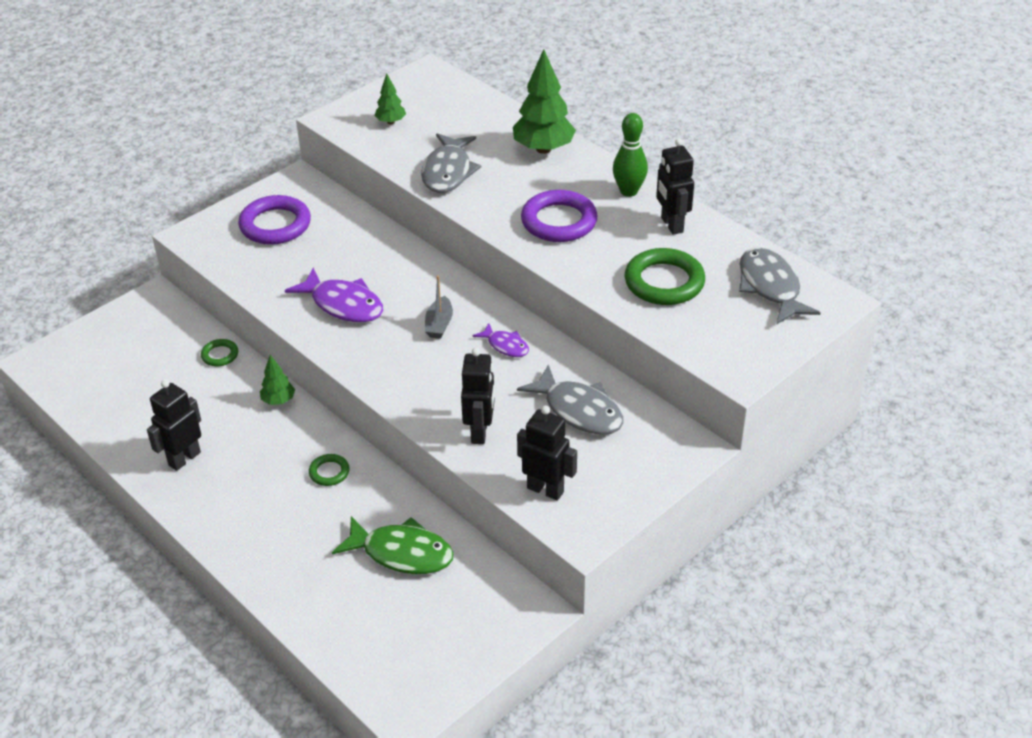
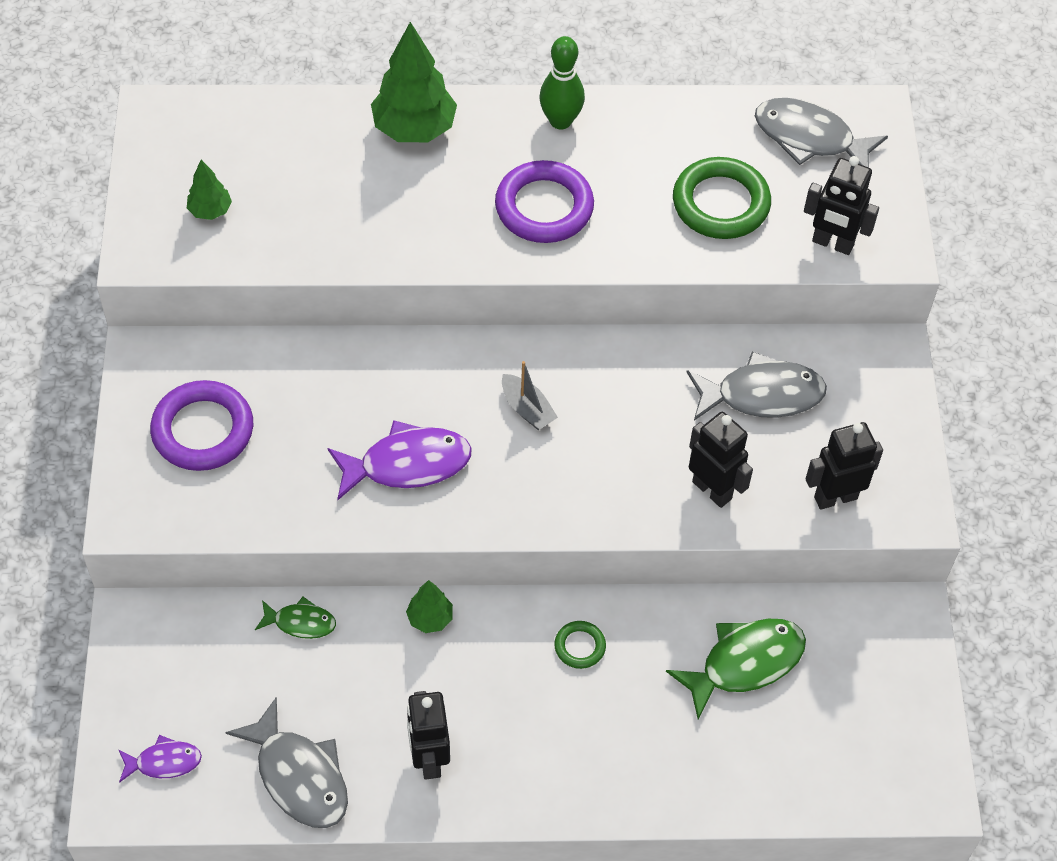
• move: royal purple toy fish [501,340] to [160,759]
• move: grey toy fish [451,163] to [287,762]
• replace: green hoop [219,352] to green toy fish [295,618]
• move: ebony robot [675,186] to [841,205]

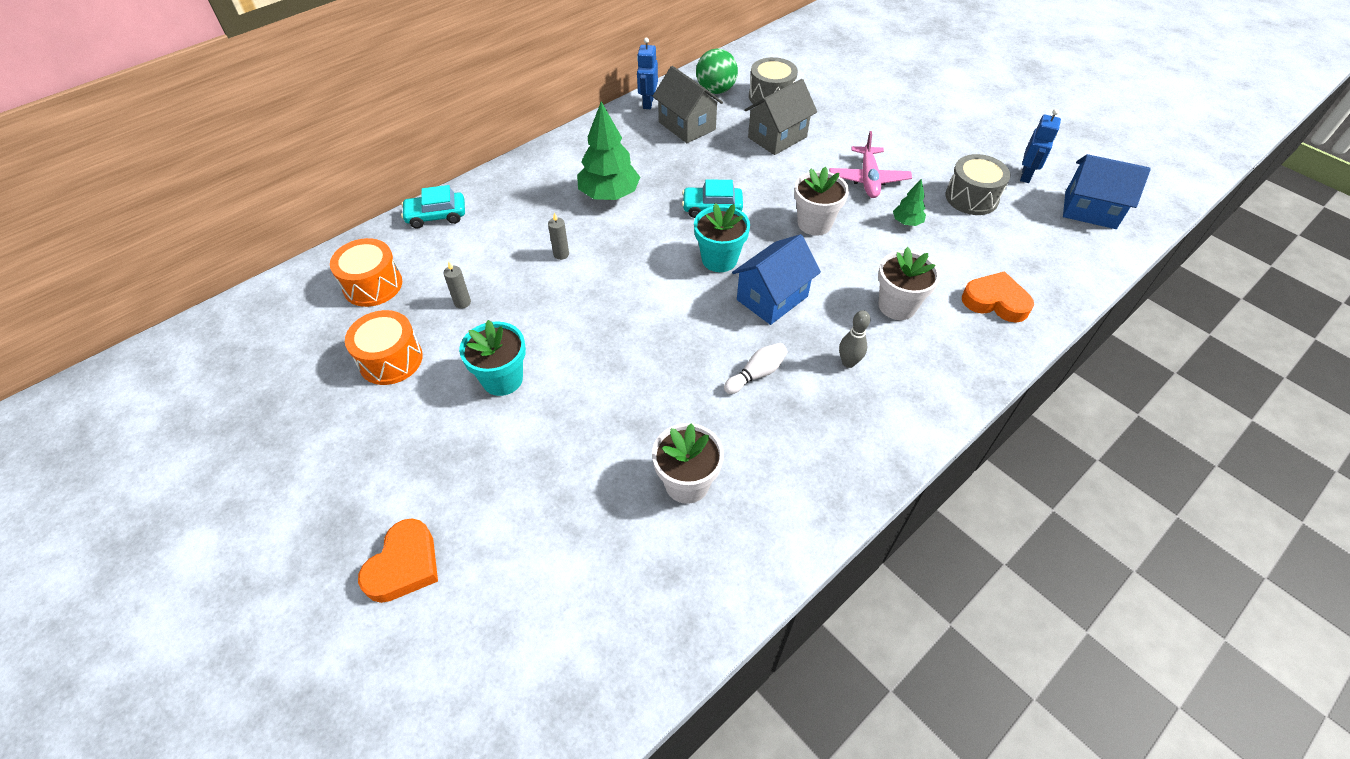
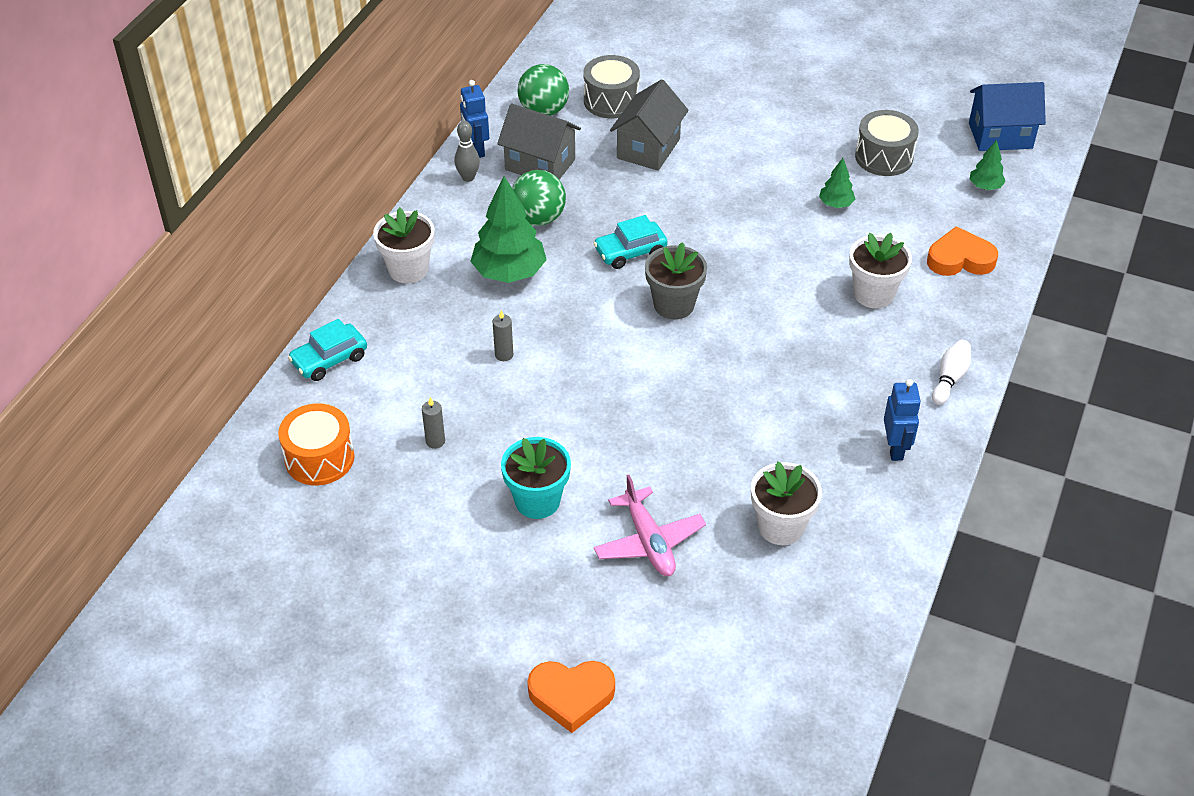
• move: pure white potted plant [821,201] to [403,245]
• move: grey tenpin [854,339] to [467,151]
• insert: green ball [539,198]
• rotate: bright orange love heart [398,561] = [571,697] 90 degrees clockwise
• move: pink aeroplane [870,164] to [650,525]
• recolor: teal potted plant [722,237] to grey potted plant [676,280]
• move: blue robot [1040,146] to [902,420]
• move: pure white tenpin [756,368] to [951,372]
• insert: green tree [987,165]
• delete: bright orange drum [384,347]
• delete: blue toy house [776,279]

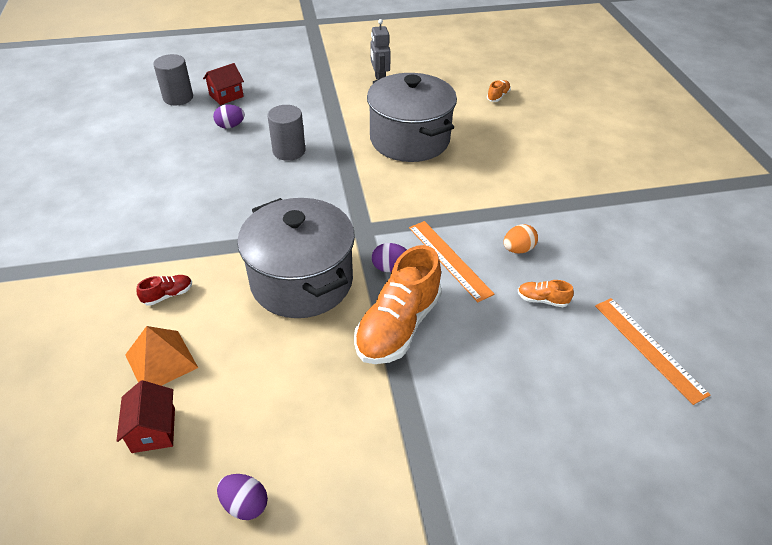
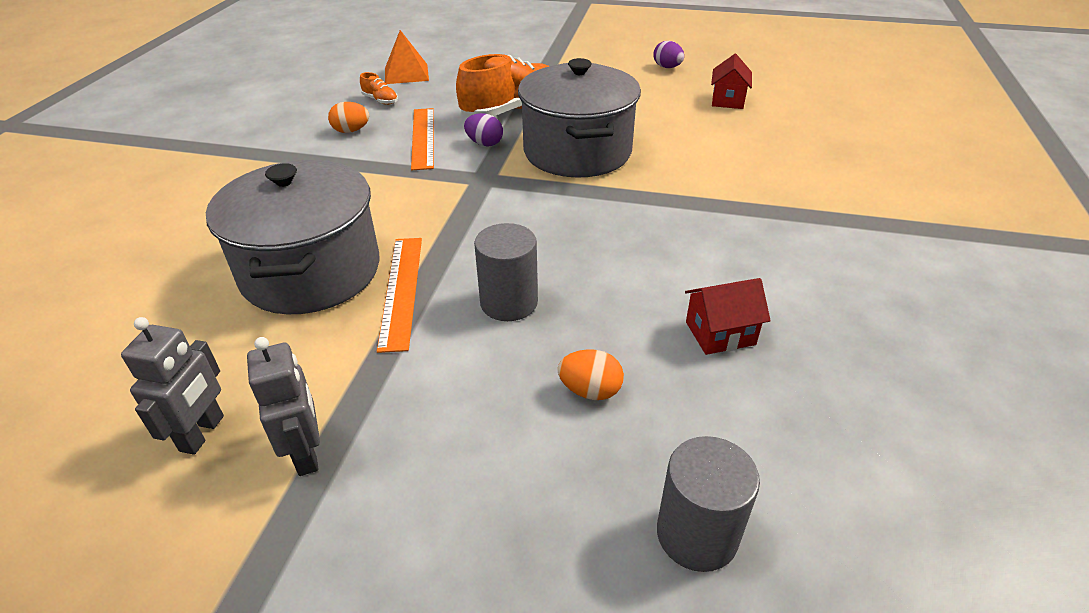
• insert: grey robot [283,406]
• move: bright orange ruler [652,351] to [399,295]
• move: bright orange solid pyramid [161,356] to [407,57]
• recolor: royal purple toy egg [229,117] to bright orange toy egg [591,374]
• move: red toy house [223,84] to [728,316]
• delete: red shoe [164,290]
• delete: bright orange shoe [499,91]

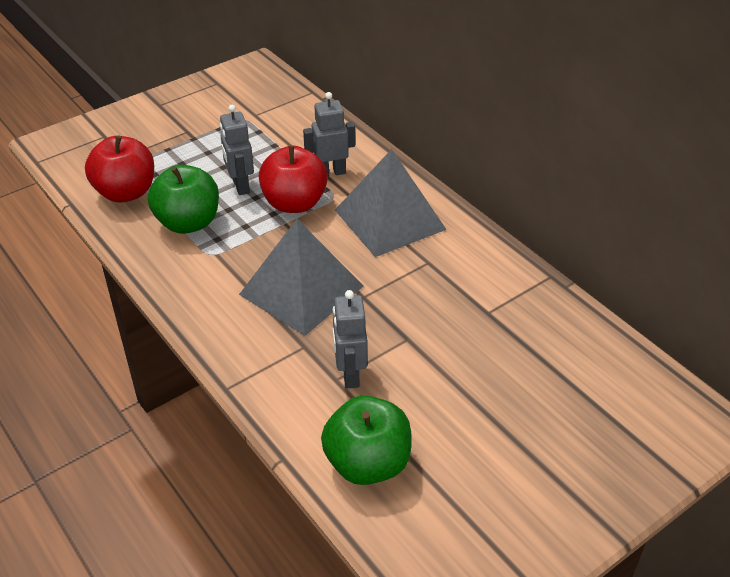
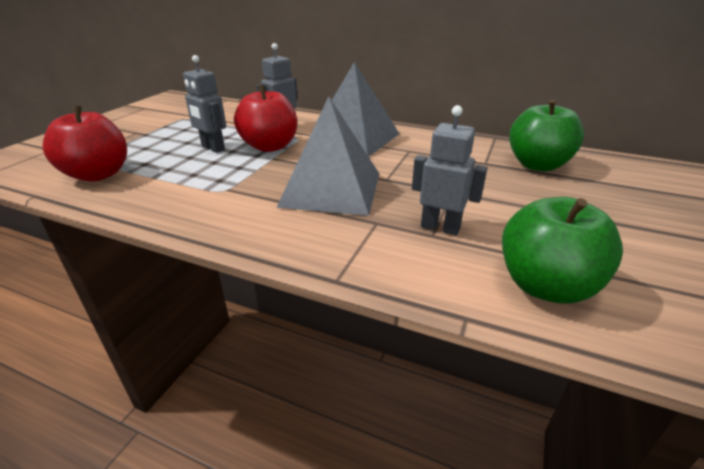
• rotate: grey robot [350,339] = [449,170] 150 degrees clockwise
• move: green apple [183,199] to [546,135]

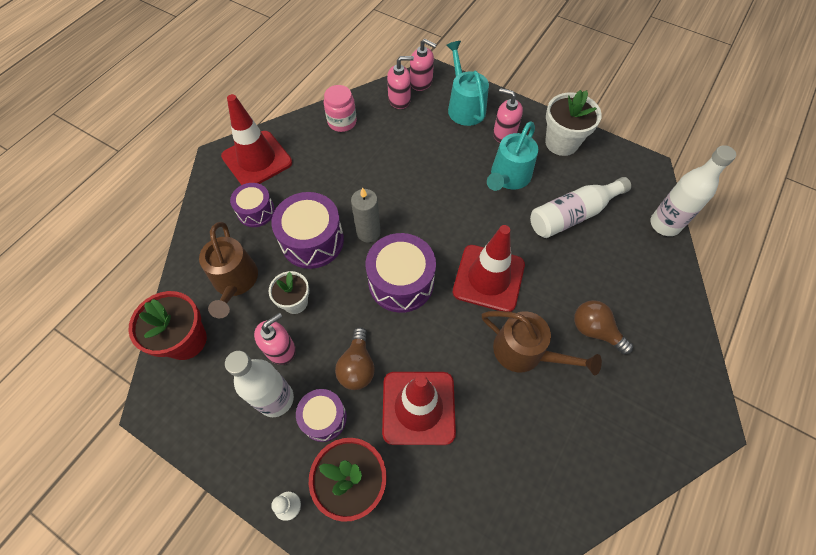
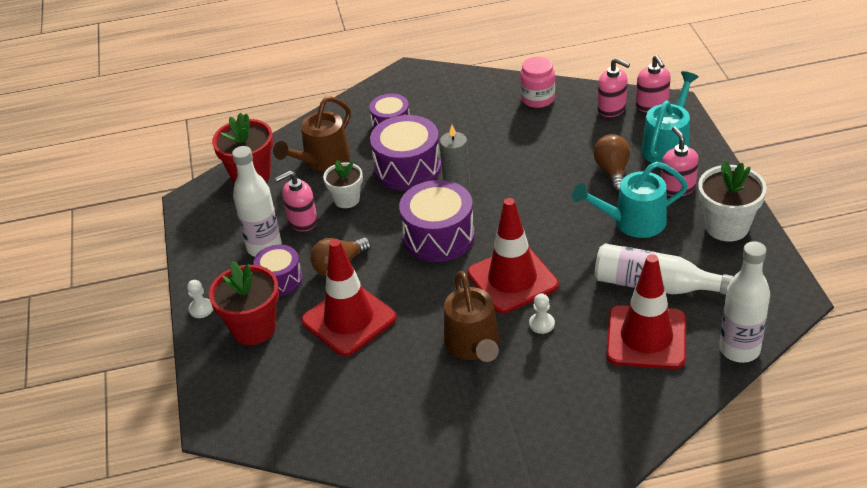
• rotate: pink soap dispenser [275,339] = [296,201] 150 degrees clockwise
• insert: pure white chess pawn [542,313]
• move: brown bulb [603,327] to [611,163]
• move: red safety cone [256,139] to [646,311]

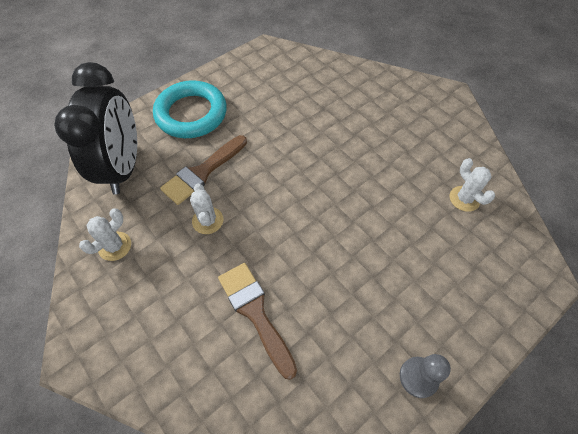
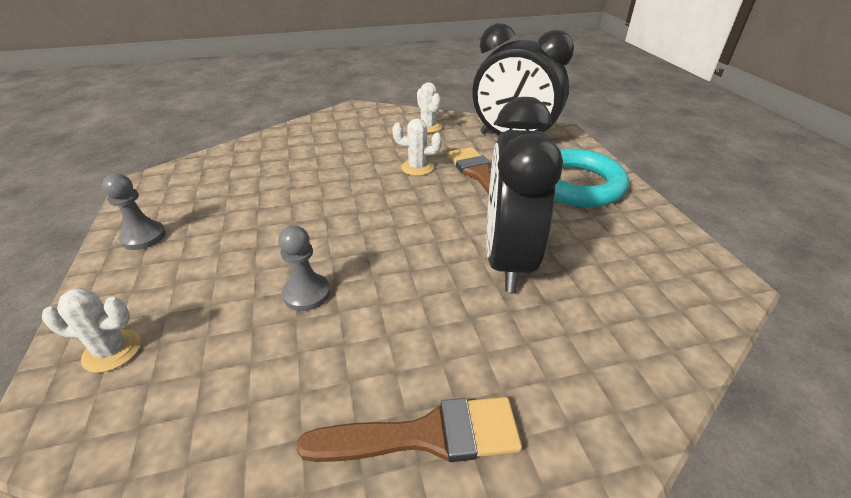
• move: pure white saguaro cactus [472,185] to [91,330]
• insert: grey chess pawn [304,268]
• move: brown brush [257,321] to [409,429]
• insert: ebony bedside clock [524,194]

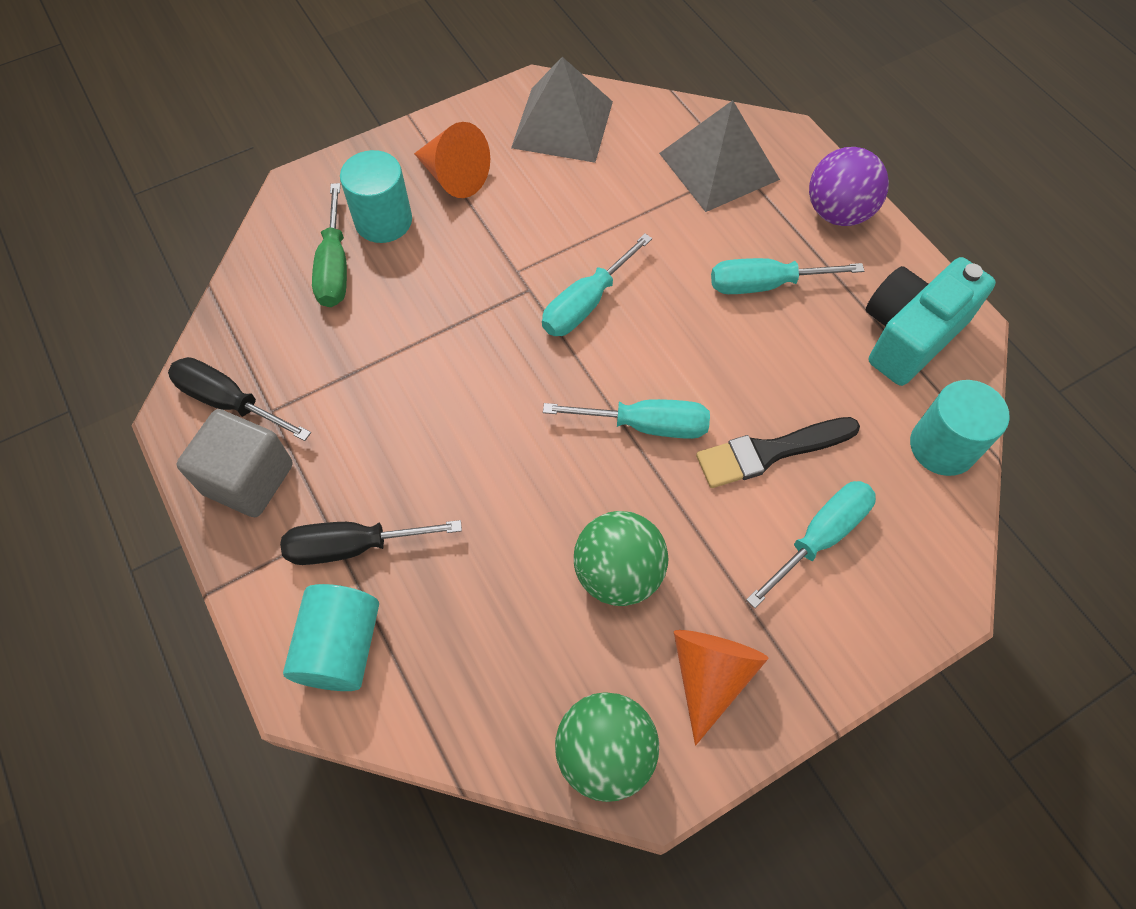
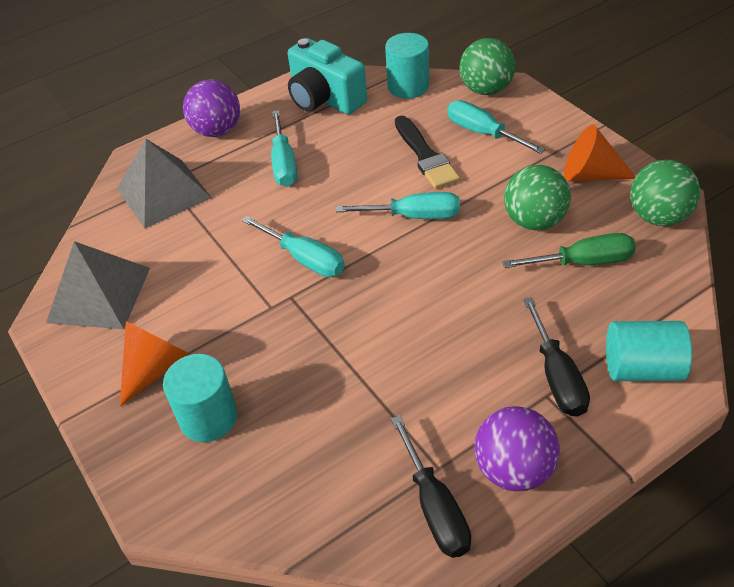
• rotate: teal hand screwdriver [626,419] = [398,205] 90 degrees clockwise
• rotate: ebony hand screwdriver [239,399] = [431,486] 45 degrees counterclockwise
• insert: green ball [487,66]
• replace: grey solid cube [235,463] to royal purple ball [517,449]
• move: green hand screwdriver [329,245] to [569,250]

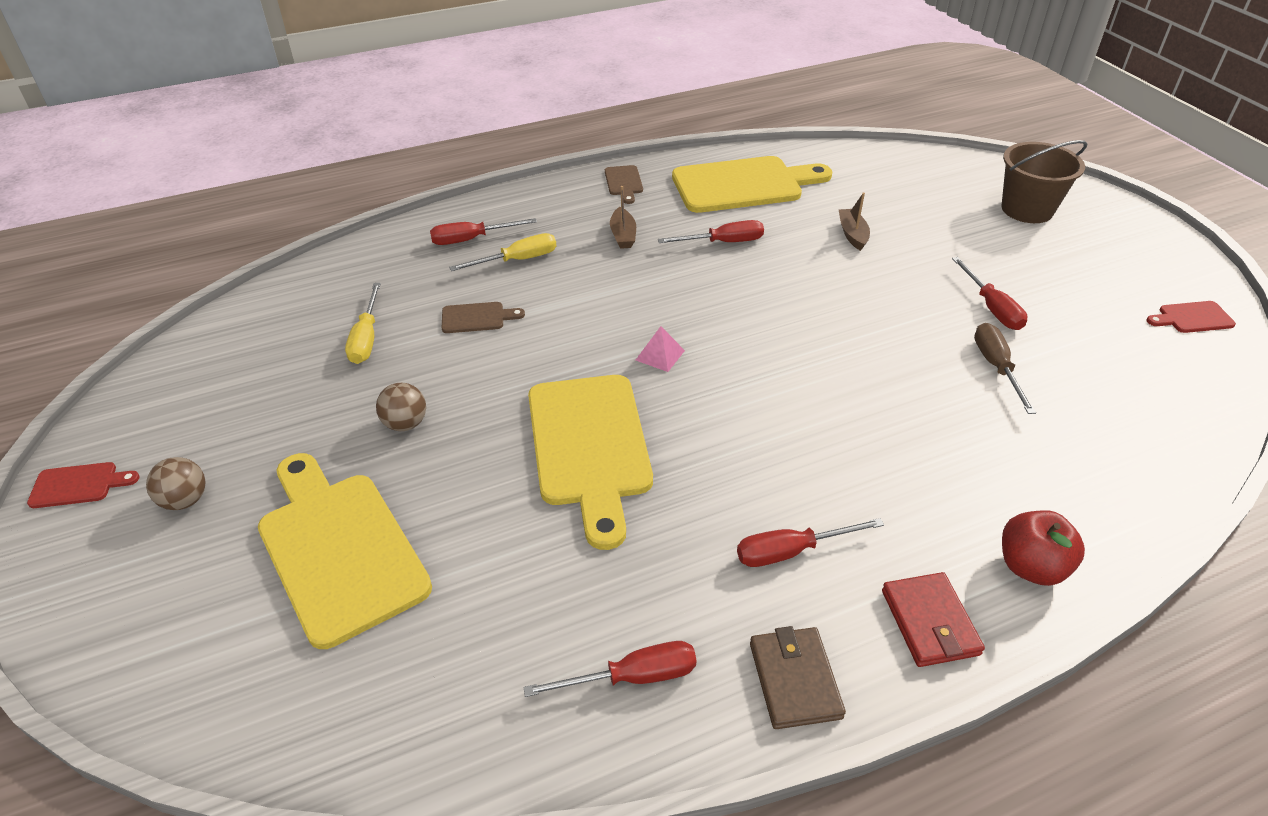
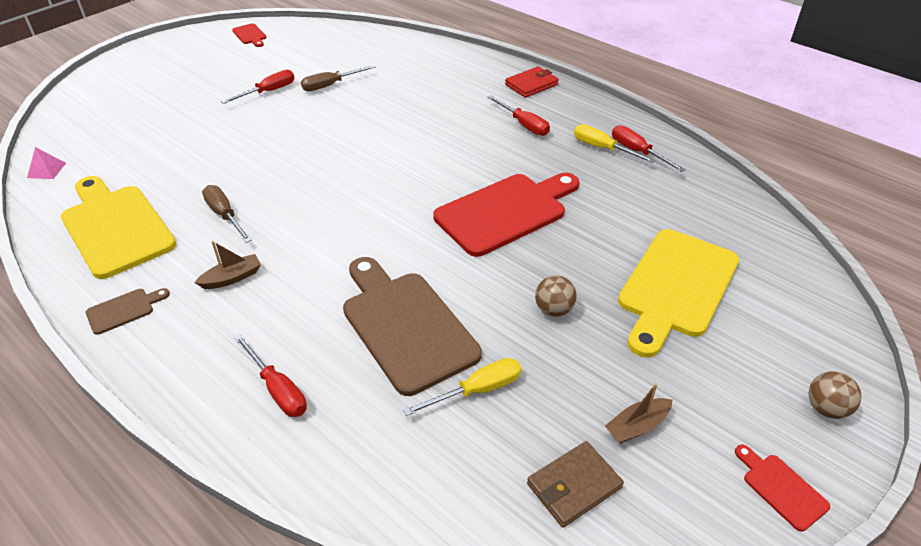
• move: pink solid pyramid [660,349] to [46,163]
• recolor: red hand screwdriver [711,231] to brown hand screwdriver [227,214]
• resize: brown bread board [483,317] = [412,326] x2.32
• recolor: yellow bread board [590,462] to red bread board [506,215]
• move: brown card wallet [798,677] to [575,484]
• move: yellow hand screwdriver [503,252] to [615,143]
• move: brown boat [854,222] to [638,413]
• move: brown ball [176,483] to [835,395]
• delete: brown sand bucket [1044,181]
• delete: red apple [1043,548]

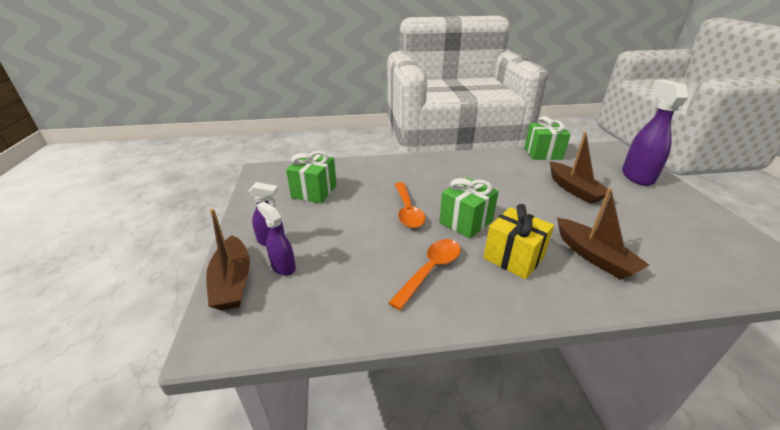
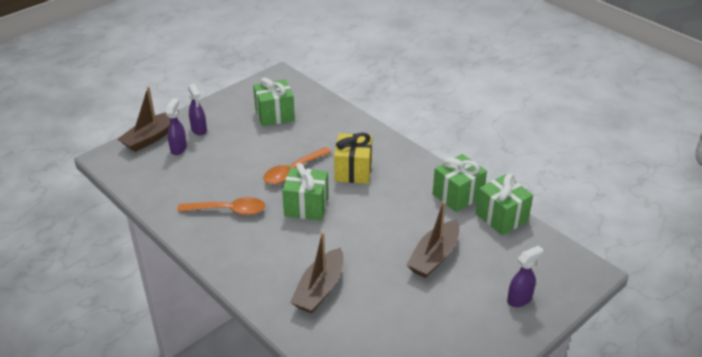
• move: yellow gift [518,241] to [353,158]
• insert: green gift [460,183]
• resize: royal purple spray cleaner [655,133] = [525,276] x0.56

